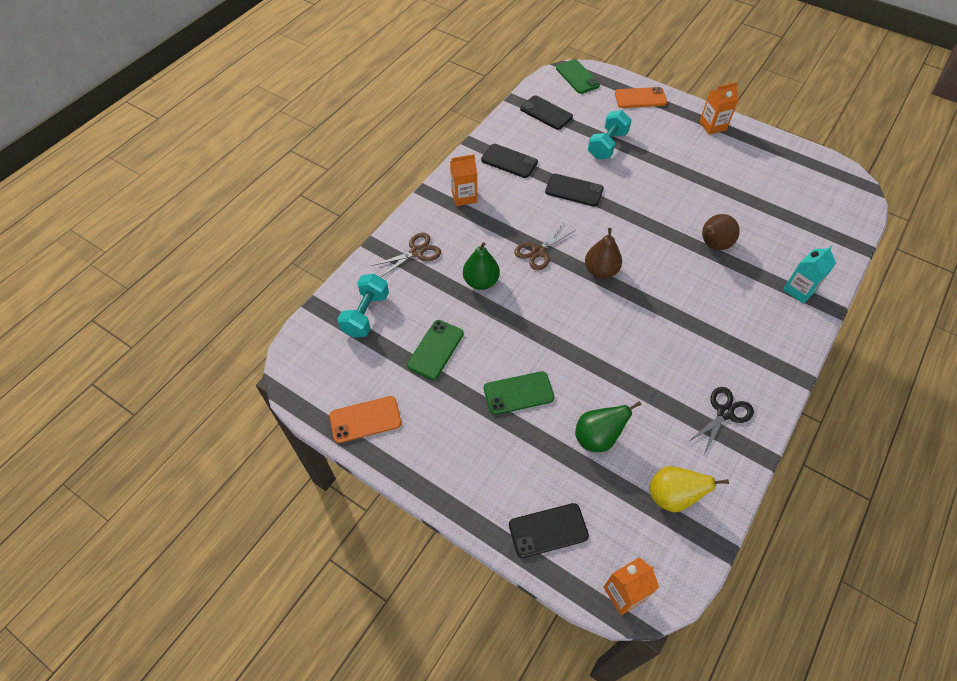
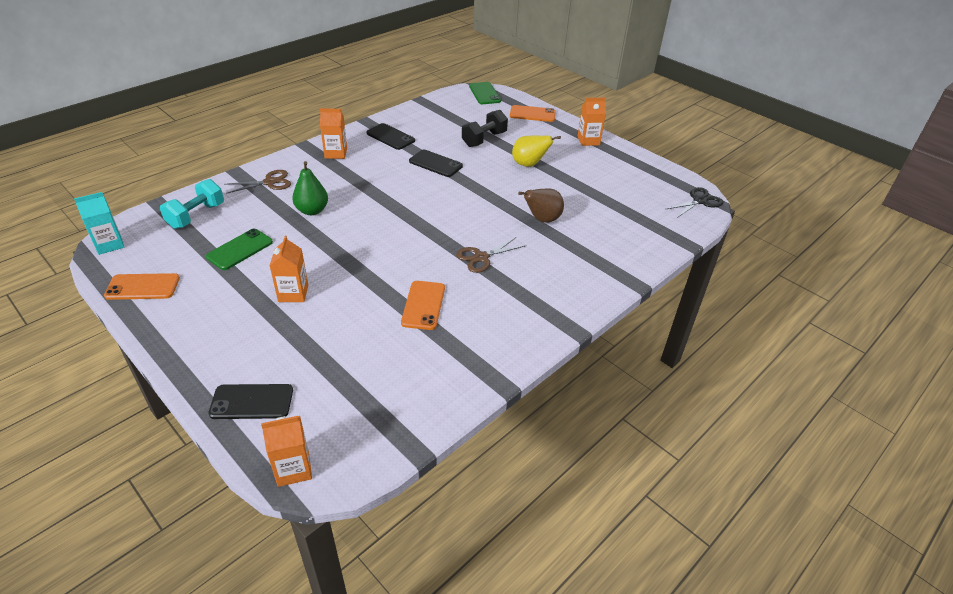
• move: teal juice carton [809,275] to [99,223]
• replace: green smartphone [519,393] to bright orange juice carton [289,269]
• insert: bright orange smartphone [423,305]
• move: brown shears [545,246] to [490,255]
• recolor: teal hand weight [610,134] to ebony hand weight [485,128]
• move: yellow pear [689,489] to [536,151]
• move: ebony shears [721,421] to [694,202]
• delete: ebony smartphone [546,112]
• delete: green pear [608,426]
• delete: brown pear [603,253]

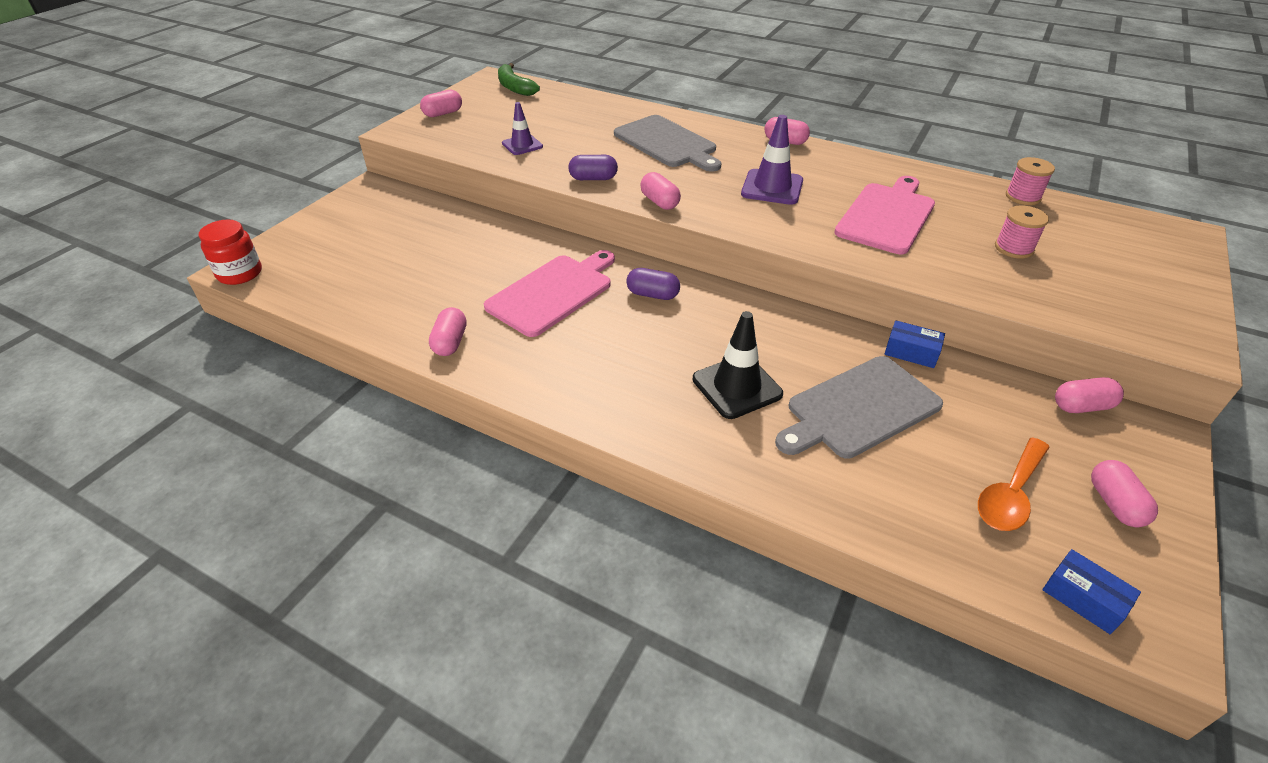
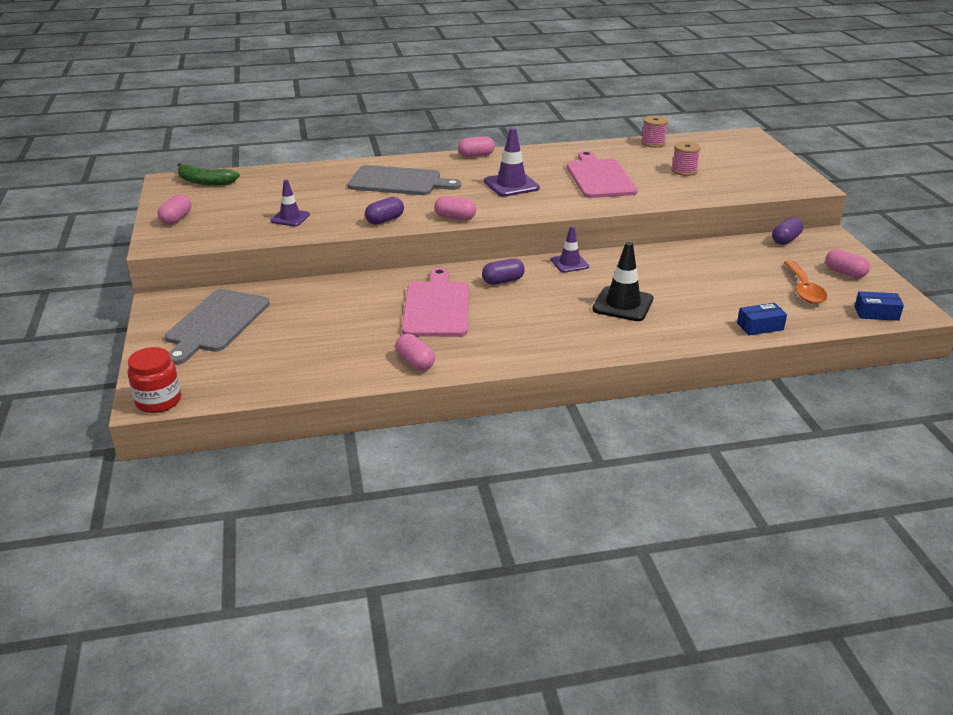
• move: grey bread board [859,407] to [217,327]
• insert: royal purple safety cone [570,249]
• move: blue package [914,344] to [762,319]
• recolor: pink pill shape [1089,395] to royal purple pill shape [787,231]

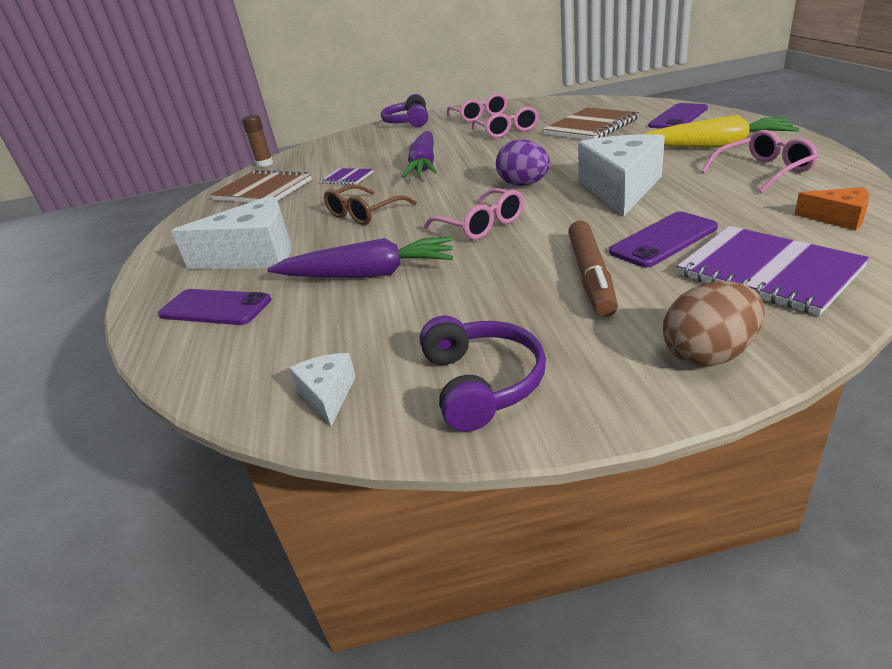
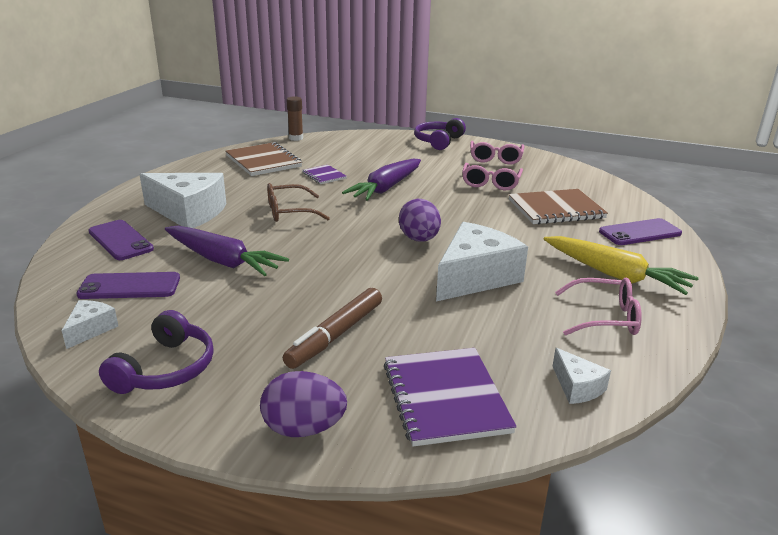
• move: royal purple smartphone [663,239] to [128,285]
• recolor: brown toy egg [713,324] to royal purple toy egg [303,404]
• recolor: bright orange cheese [832,208] to pure white cheese [581,376]
• delete: pink glasses [474,214]

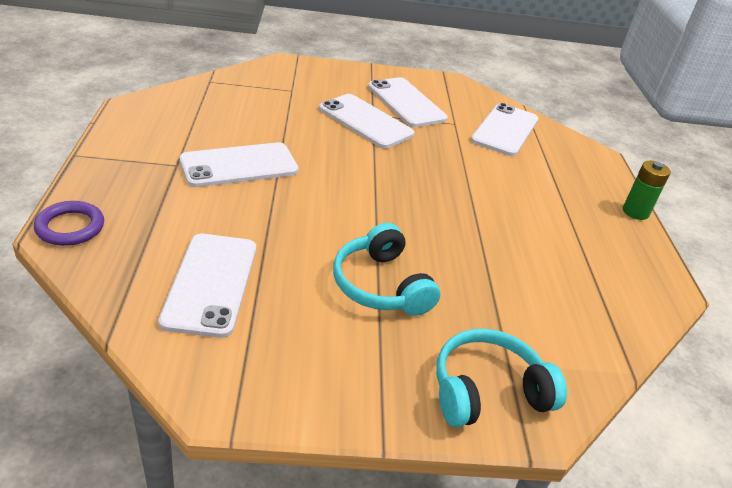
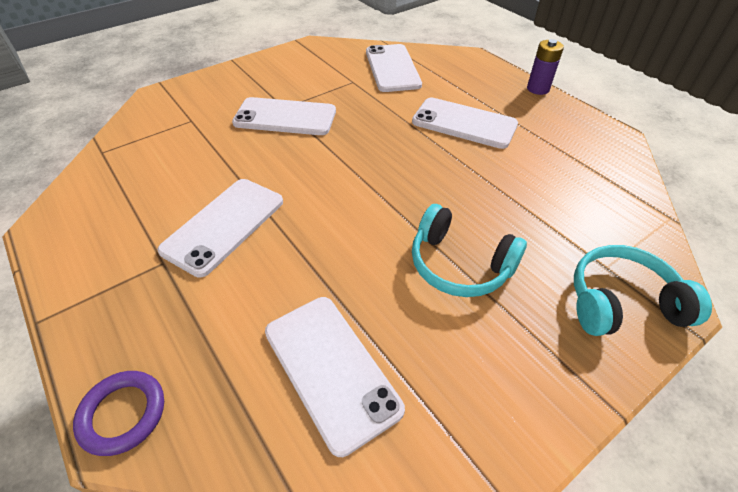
• move: pure white smartphone [408,102] to [465,123]
• recolor: green AA battery [647,190] to royal purple AA battery [545,67]
• rotate: teal headset [501,378] = [643,290] 45 degrees clockwise

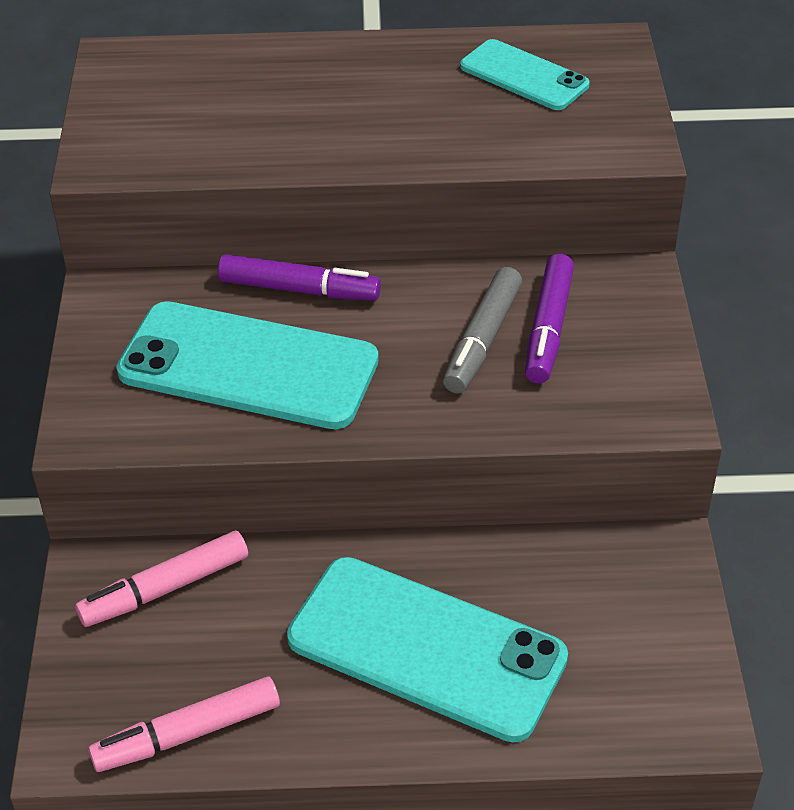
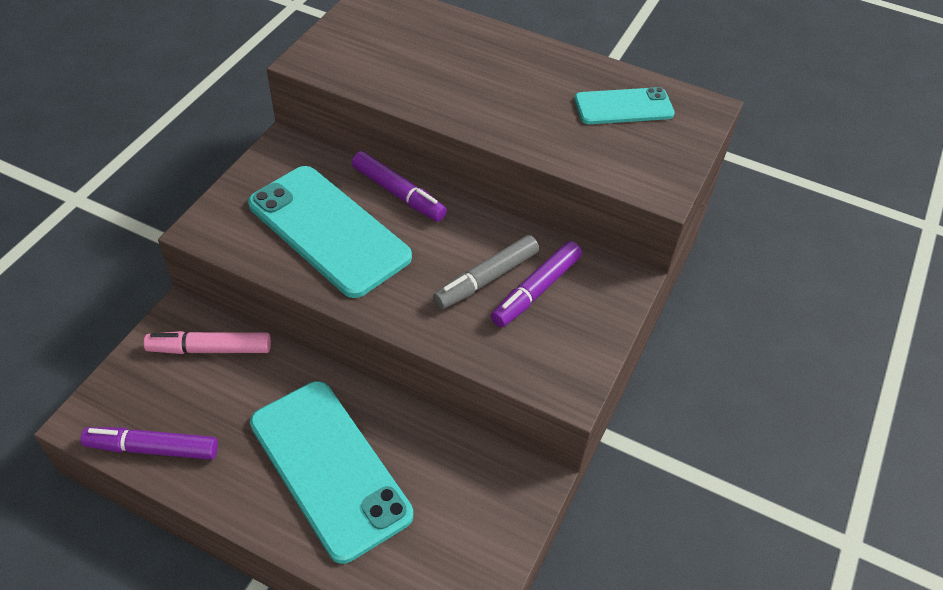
• recolor: pink marker [184,724] to royal purple marker [149,443]
• rotate: teal smartphone [525,74] = [624,105] 75 degrees counterclockwise

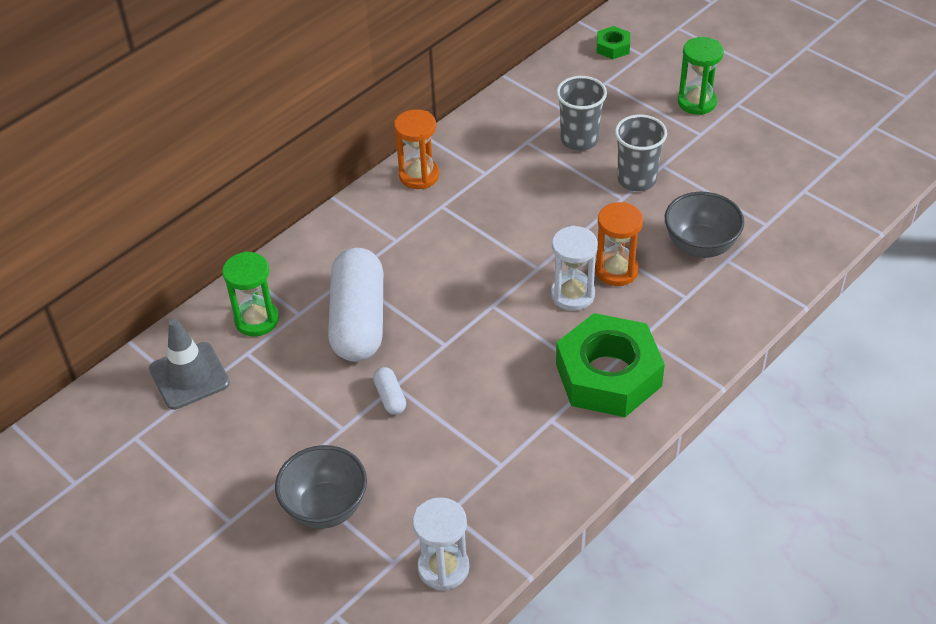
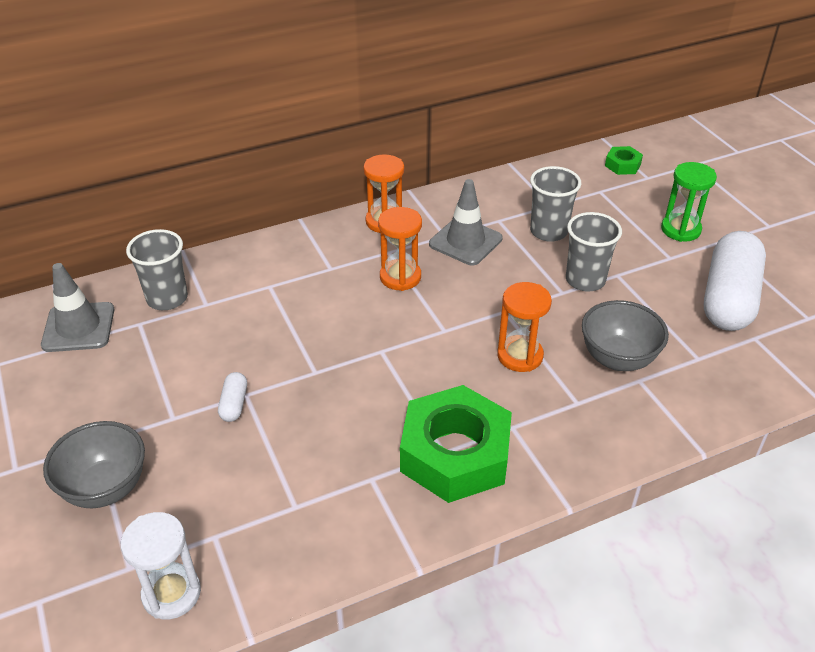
• replace: green sand timer [250,293] to grey tumbler [157,269]
• insert: bright orange sand timer [400,249]
• insert: grey safety cone [466,222]
• move: pure white pill shape [355,305] to [735,281]
• delete: pure white sand timer [574,268]

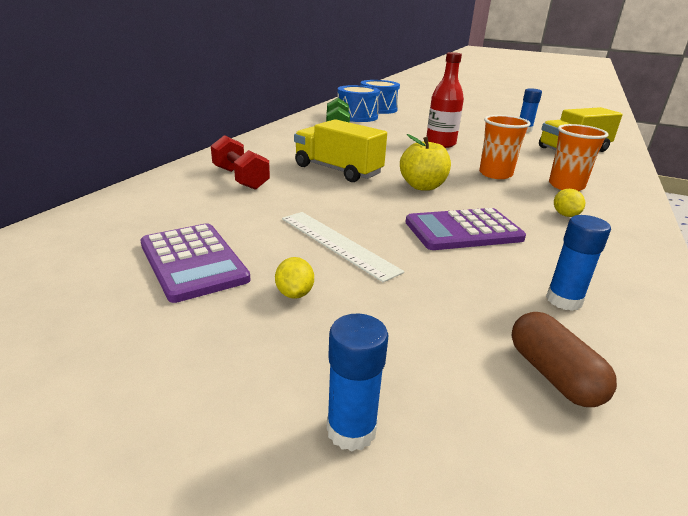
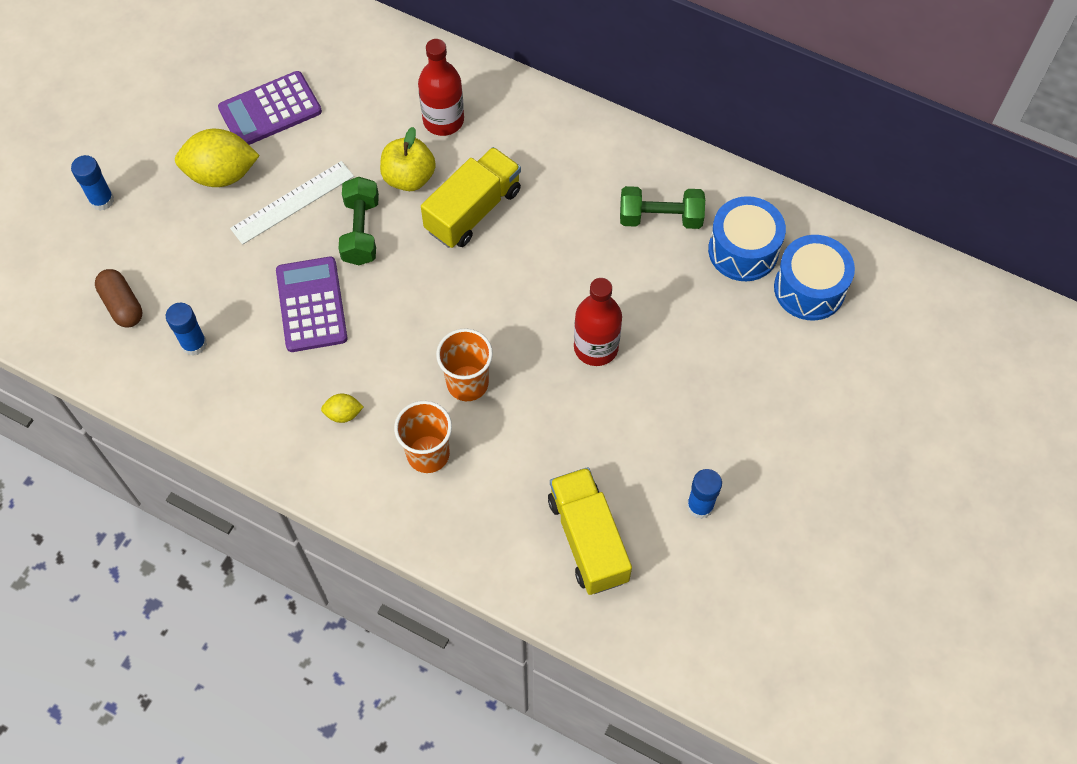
• rotate: brown pill shape [564,359] = [118,298] 75 degrees clockwise
• resize: yellow citrus fruit [294,278] = [217,158] x2.14
• insert: green hand weight [358,221]
• move: yellow apple [425,162] to [408,159]
• replace: red hand weight [240,162] to red bottle [441,87]

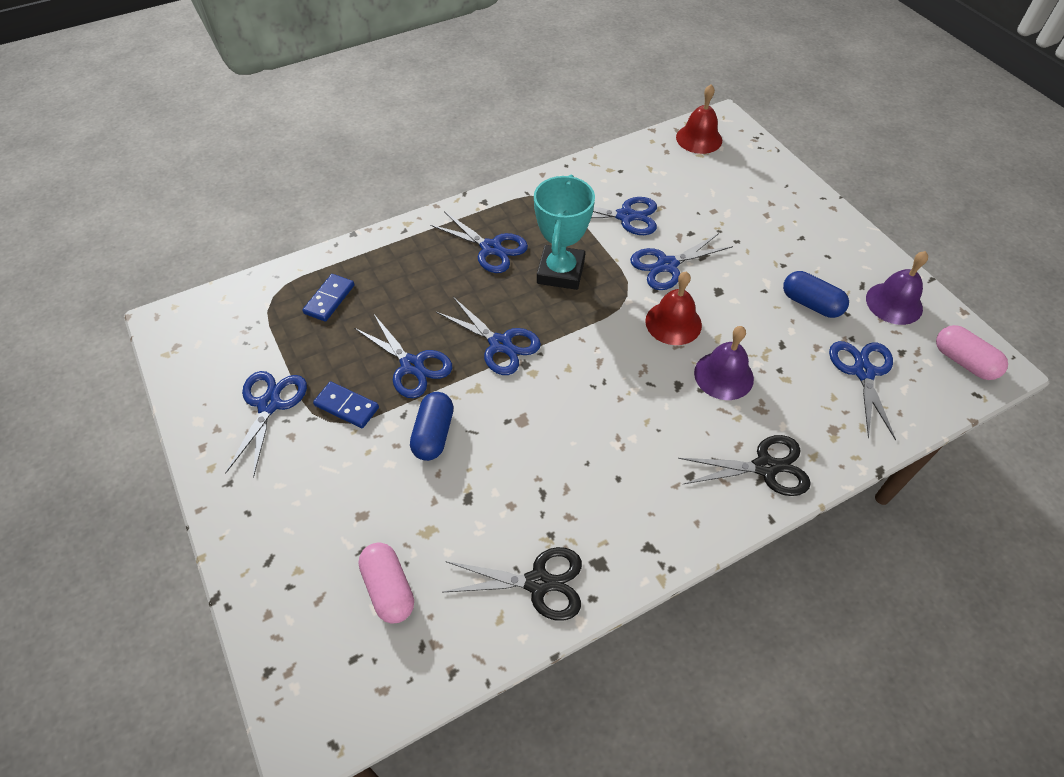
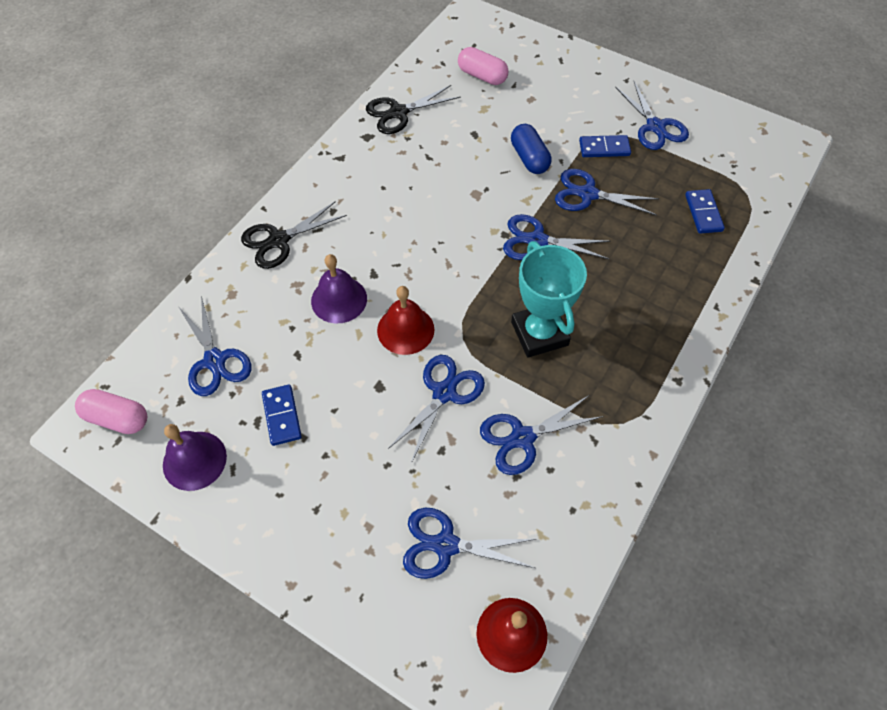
• replace: blue pill shape [816,294] to blue domino piece [282,415]
• move: blue shears [479,242] to [469,543]

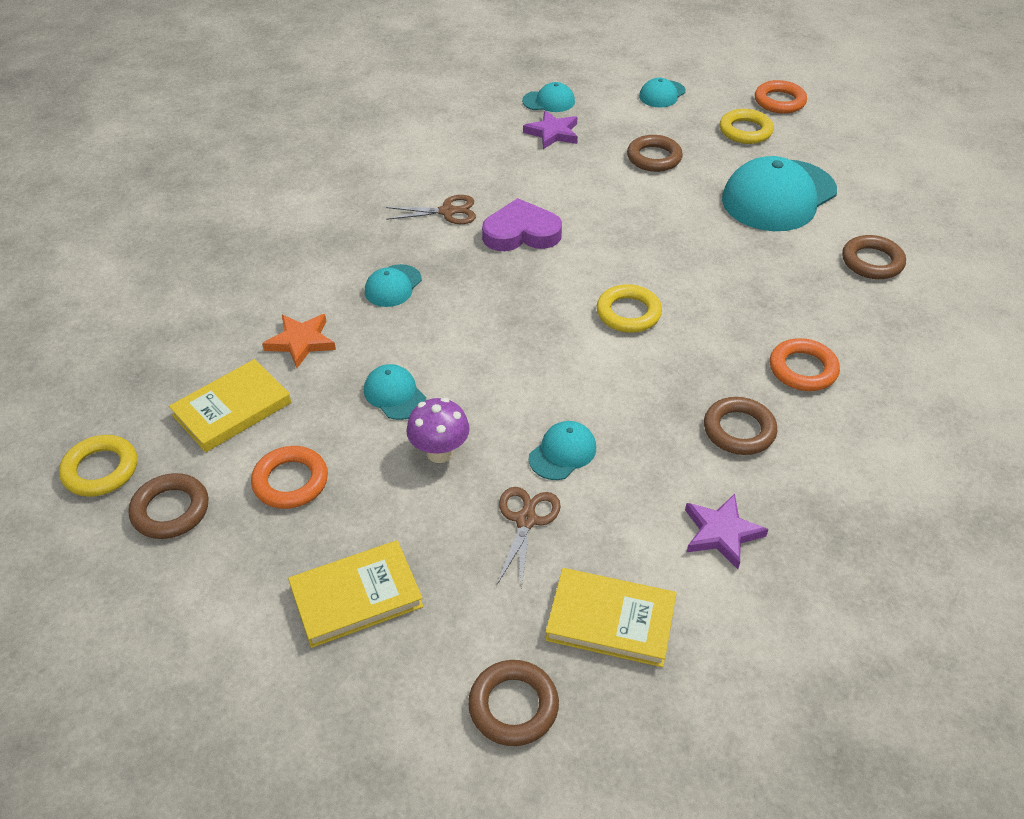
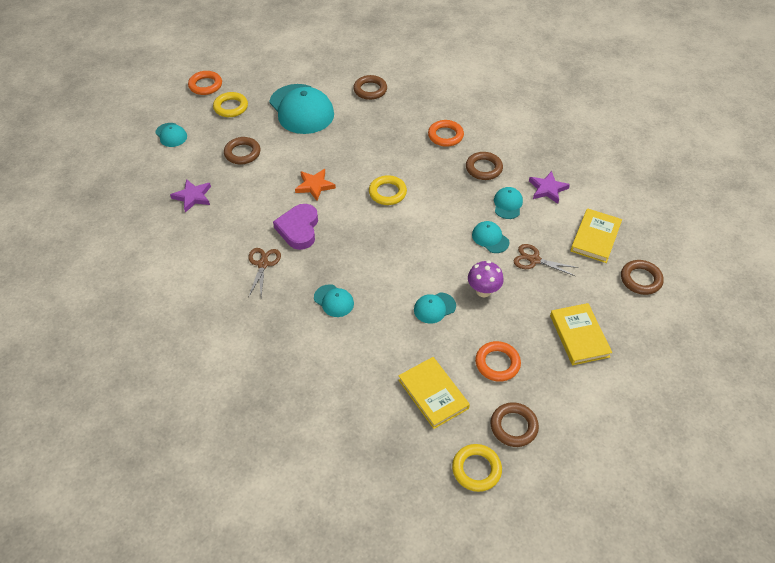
• move: bright orange five-pointed star [299,341] to [315,185]
• move: teal baseball cap [548,97] to [508,203]

